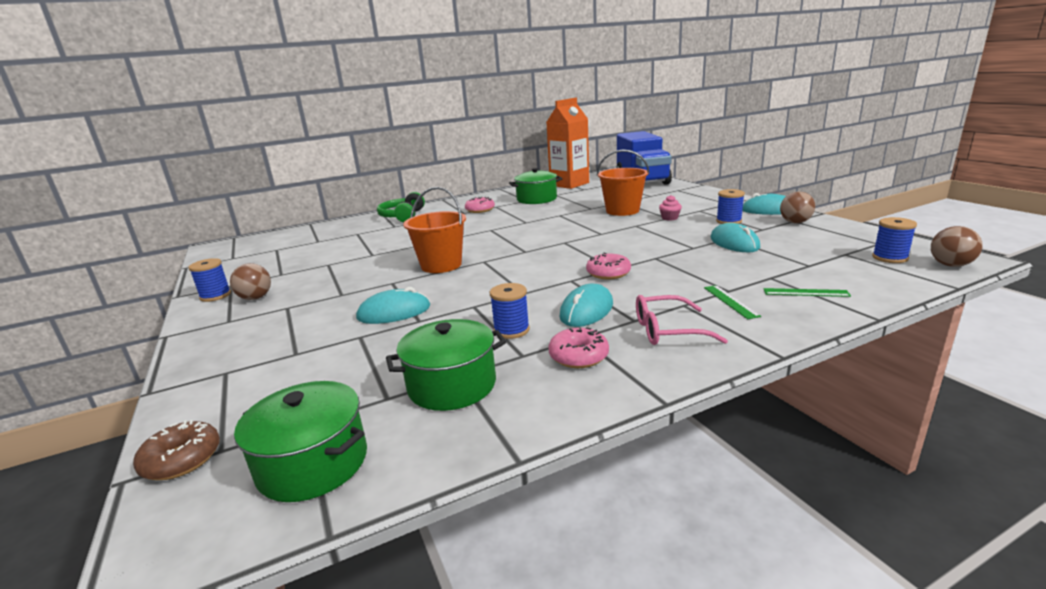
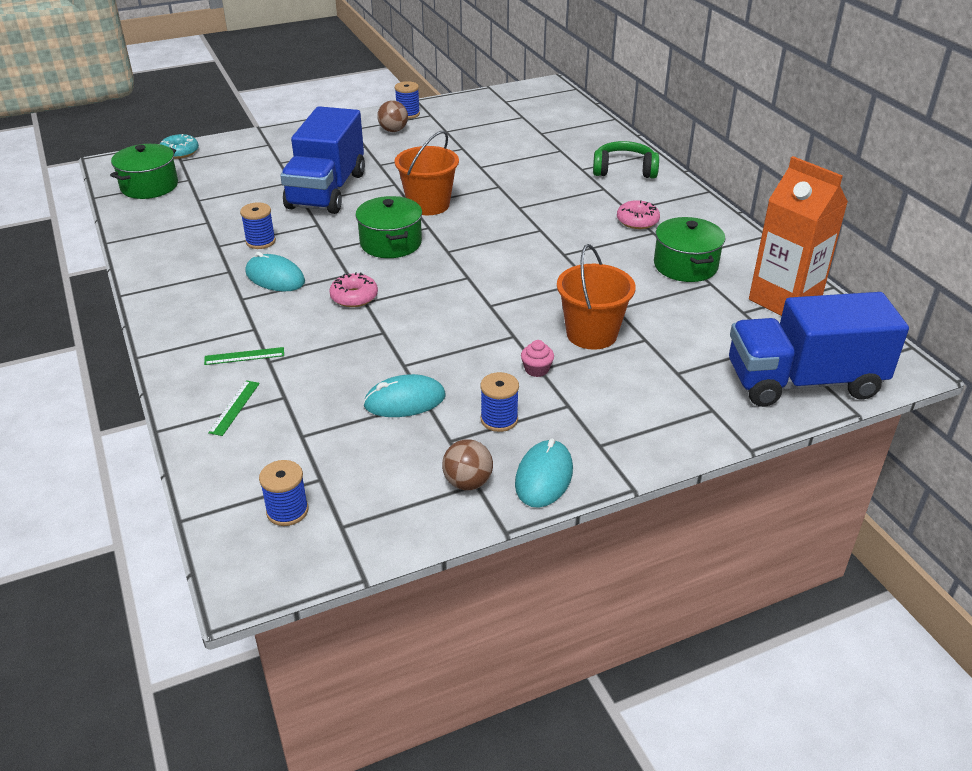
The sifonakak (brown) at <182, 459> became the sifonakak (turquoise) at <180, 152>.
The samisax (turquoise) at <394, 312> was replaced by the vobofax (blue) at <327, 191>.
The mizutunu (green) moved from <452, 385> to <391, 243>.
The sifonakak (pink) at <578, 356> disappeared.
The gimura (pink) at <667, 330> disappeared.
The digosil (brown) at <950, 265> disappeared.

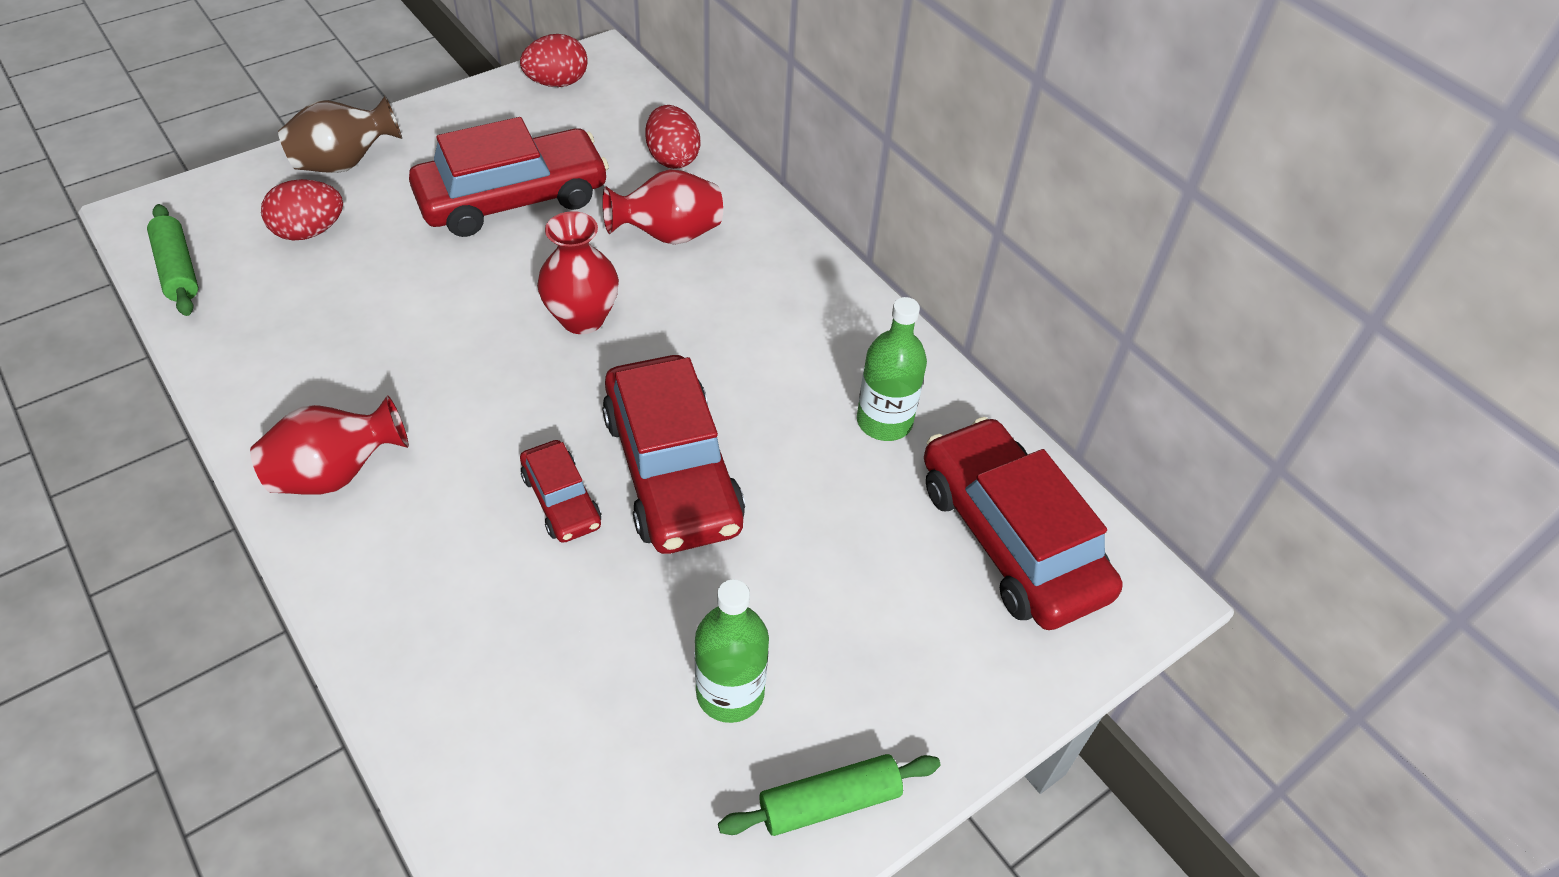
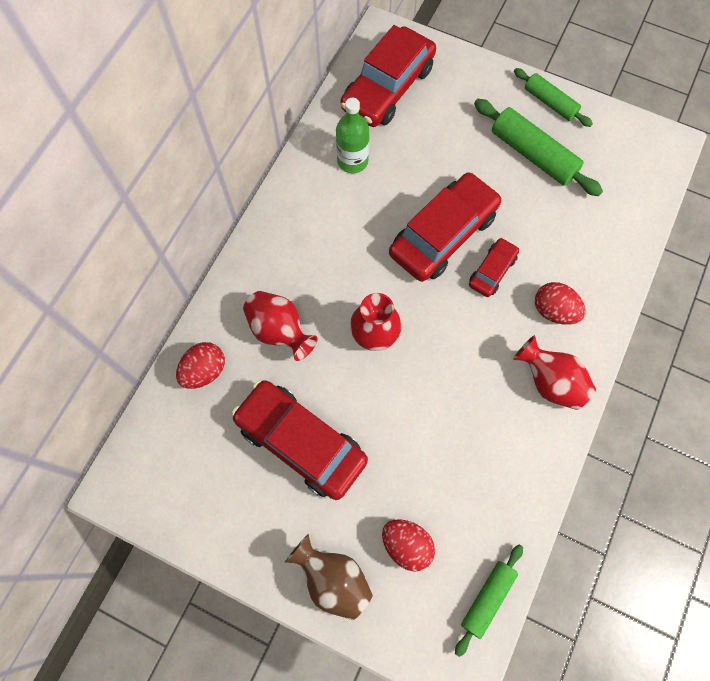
The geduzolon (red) moved from <557, 83> to <554, 311>.
The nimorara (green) at <730, 692> was replaced by the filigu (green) at <533, 154>.

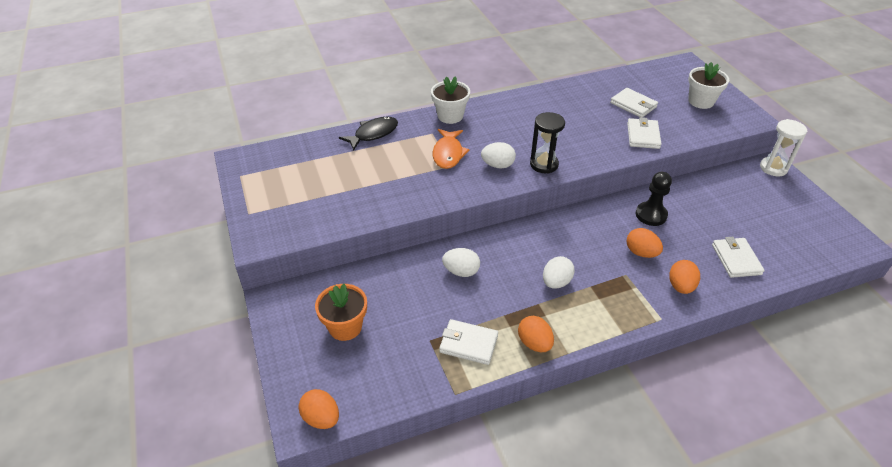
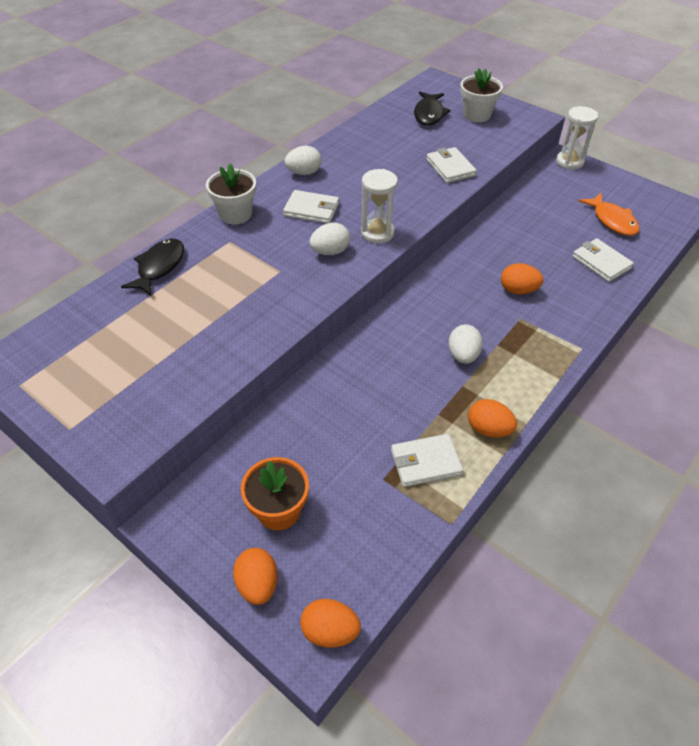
The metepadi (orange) moved from <448, 154> to <612, 220>.
The geduzolon (white) moved from <461, 271> to <304, 173>.
The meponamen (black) at <544, 164> became the meponamen (white) at <377, 233>.
The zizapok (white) moved from <633, 105> to <311, 209>.
The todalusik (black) at <651, 215> disappeared.
The geduzolon (orange) moved from <680, 286> to <258, 584>.
The metepadi (black) at <429, 114> appeared.

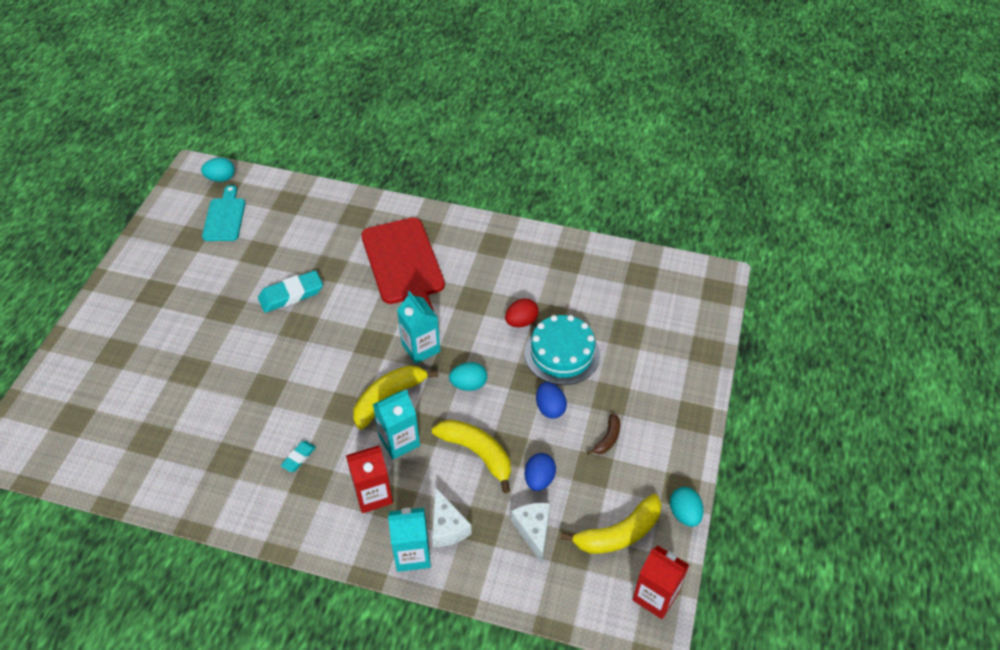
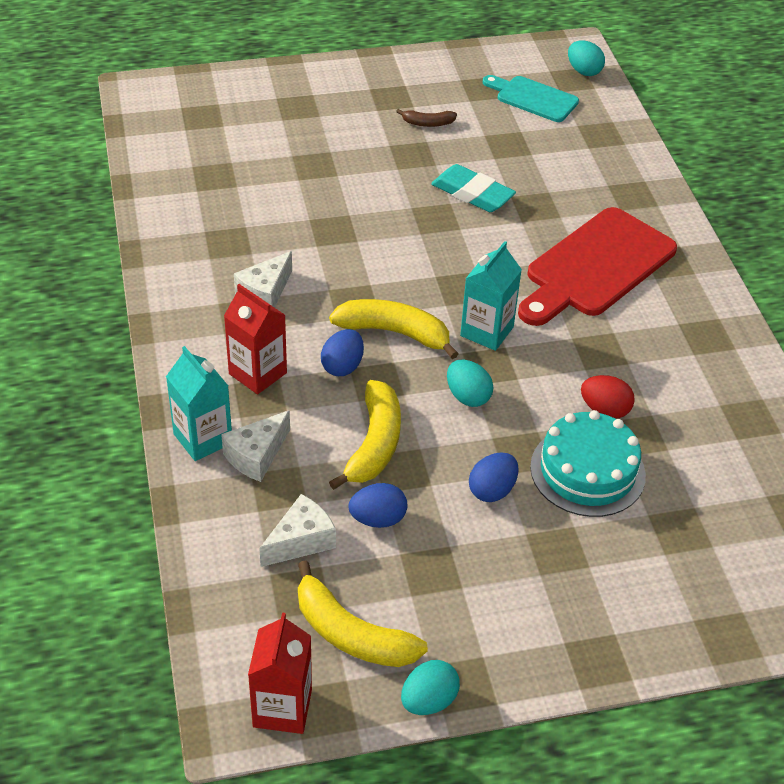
The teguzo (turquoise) at <225, 217> turned 120 degrees counterclockwise.
The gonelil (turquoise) at <299, 458> was replaced by the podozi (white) at <265, 293>.
The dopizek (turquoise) at <399, 441> was replaced by the geduzolon (blue) at <342, 366>.
The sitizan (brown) moved from <607, 439> to <428, 123>.

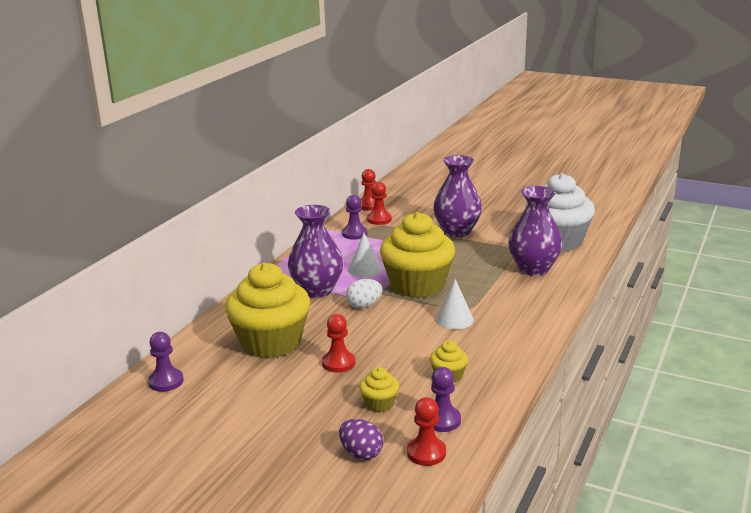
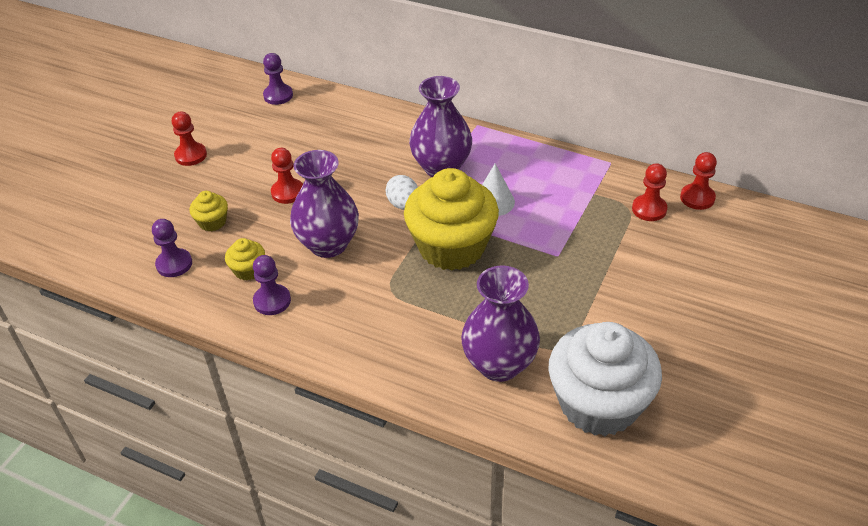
The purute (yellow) at <271, 342> disappeared.
The geduzolon (purple) at <361, 453> disappeared.
The todalusik (purple) moved from <354, 234> to <272, 301>.
The todalusik (red) moved from <426, 453> to <191, 155>.
The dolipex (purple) moved from <457, 231> to <328, 244>.
The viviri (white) at <454, 319> disappeared.

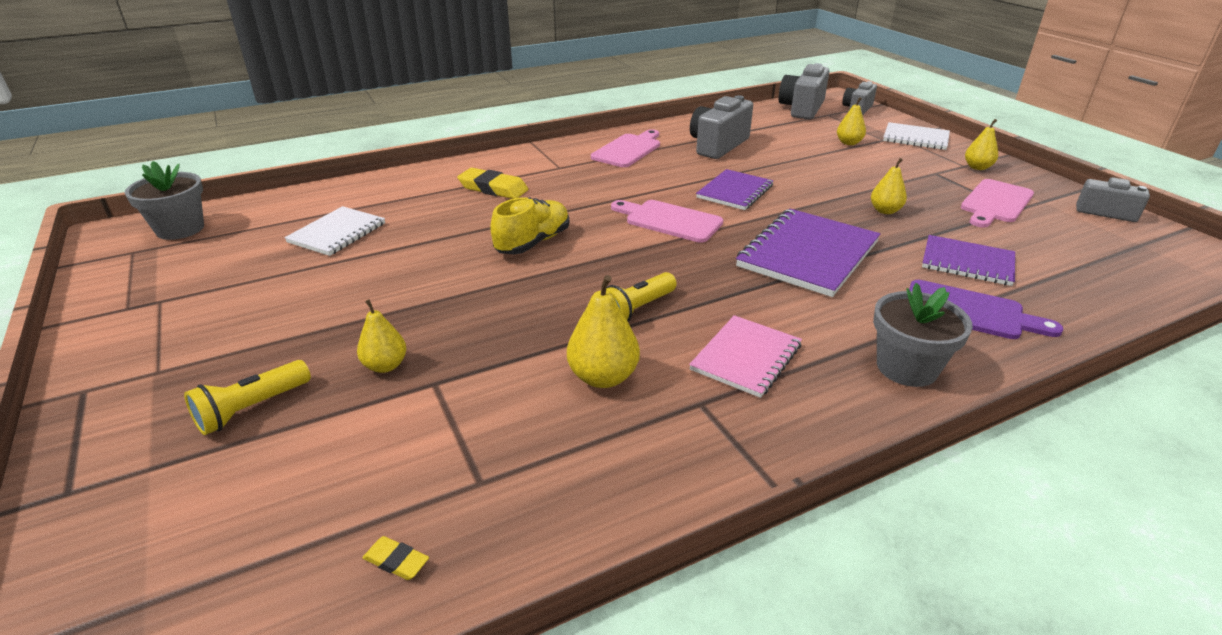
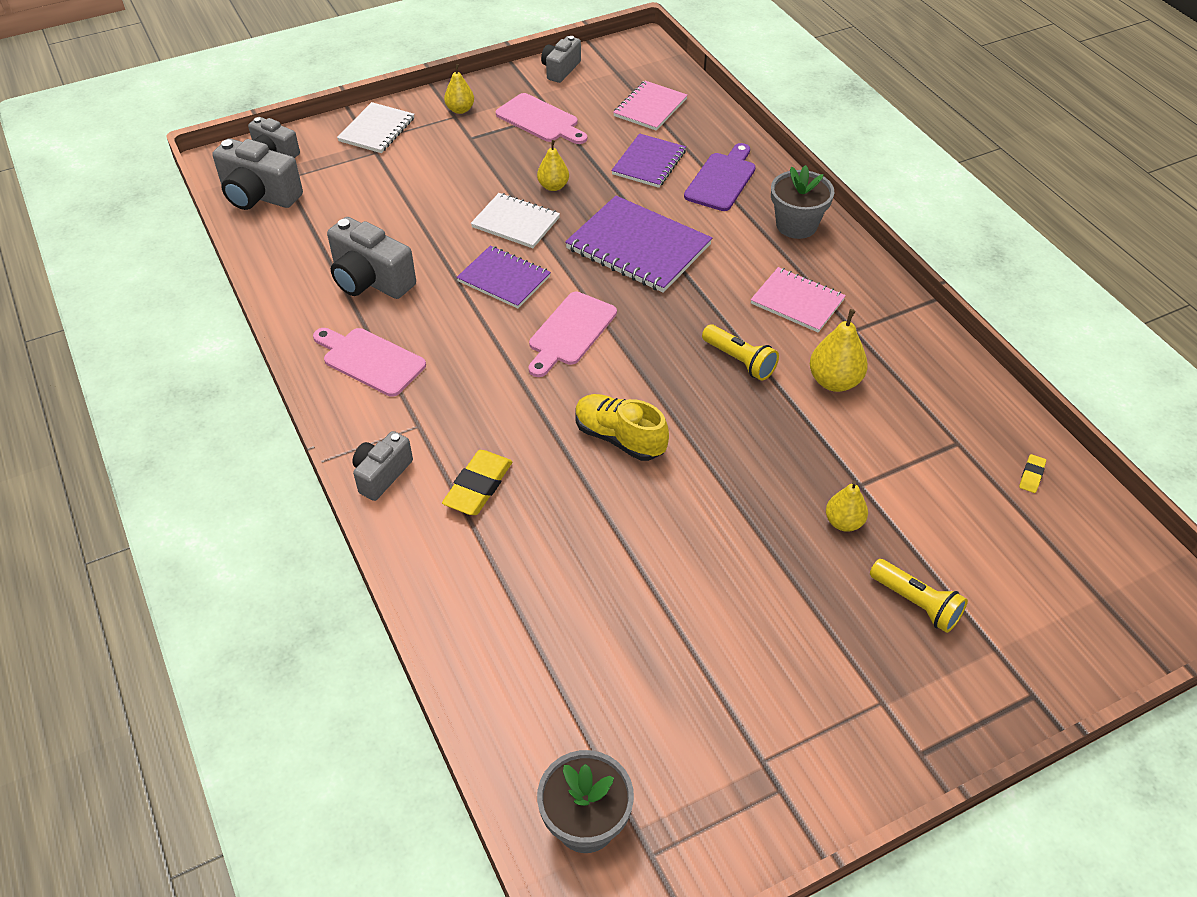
The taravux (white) moved from <337, 233> to <516, 222>.
The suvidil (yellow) at <848, 143> disappeared.
The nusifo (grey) at <382, 475> appeared.
The taravux (pink) at <650, 107> appeared.

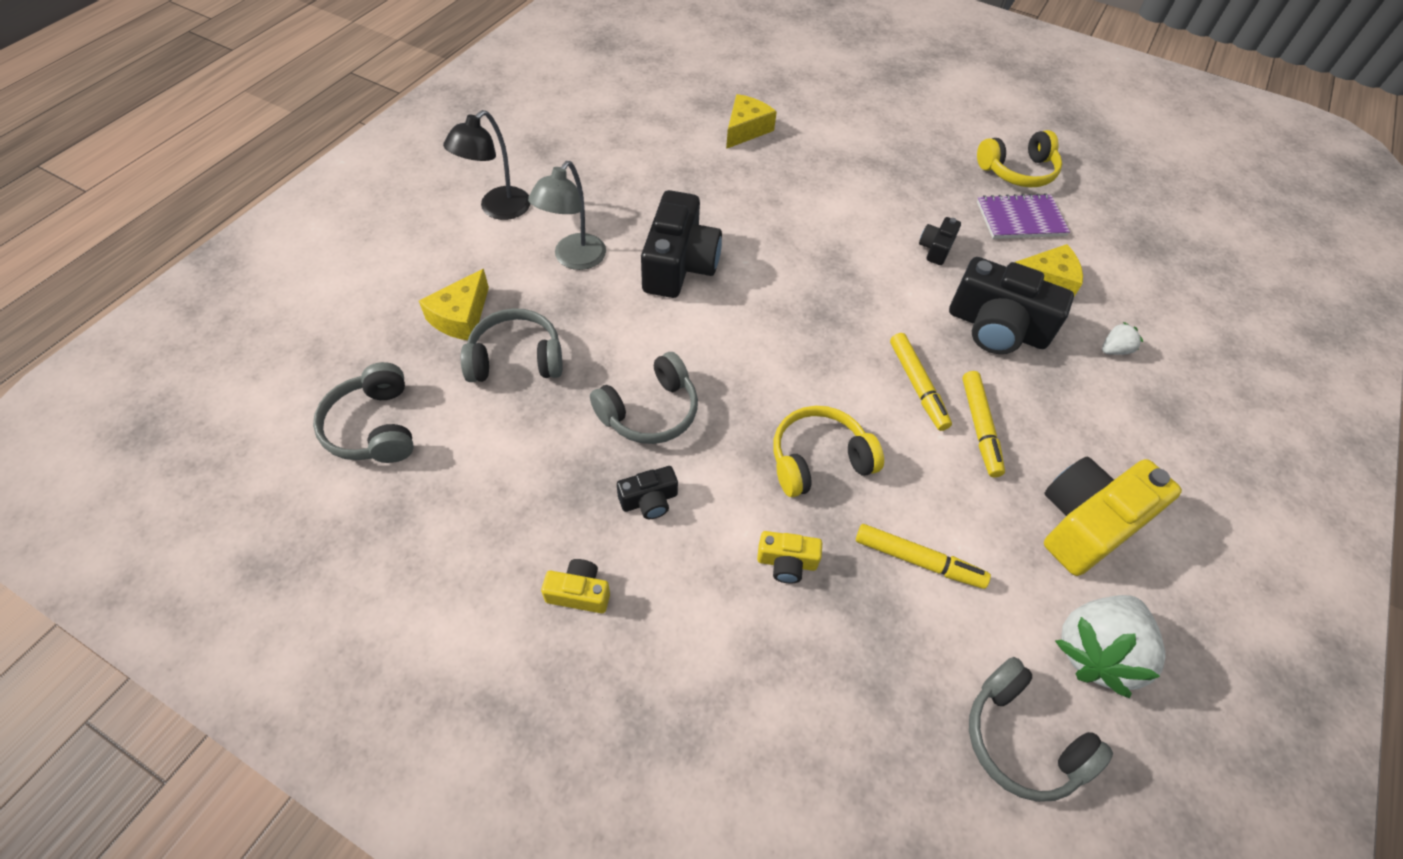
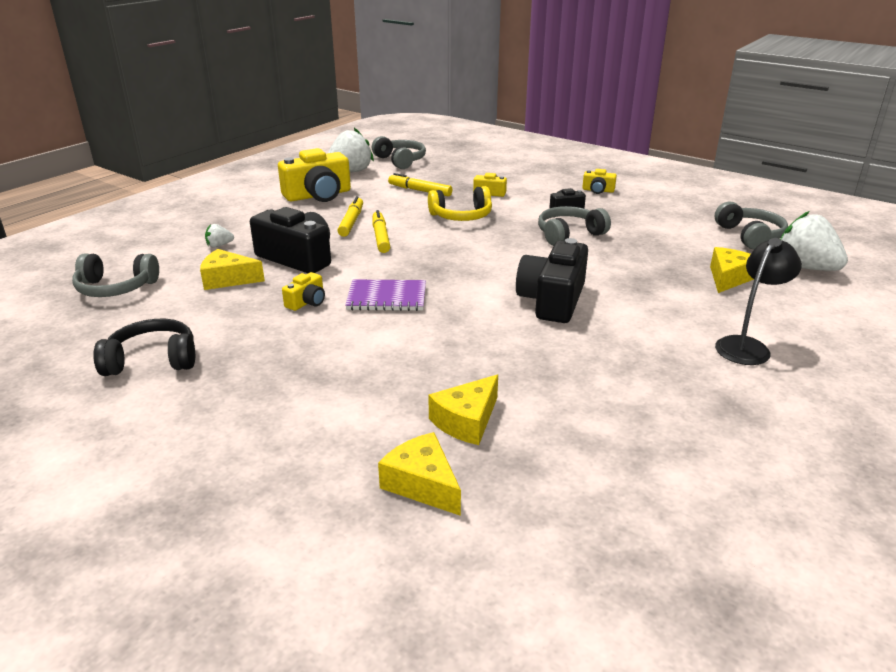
The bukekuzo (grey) moved from <516, 359> to <116, 288>.
The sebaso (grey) at <574, 259> disappeared.
The nusifo (black) at <936, 248> became the nusifo (yellow) at <307, 302>.
The bukekuzo (yellow) at <1017, 171> became the bukekuzo (black) at <152, 360>.
The taravux (purple) moved from <1020, 219> to <387, 298>.
The podozi (yellow) at <422, 484> appeared.
The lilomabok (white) at <805, 267> appeared.

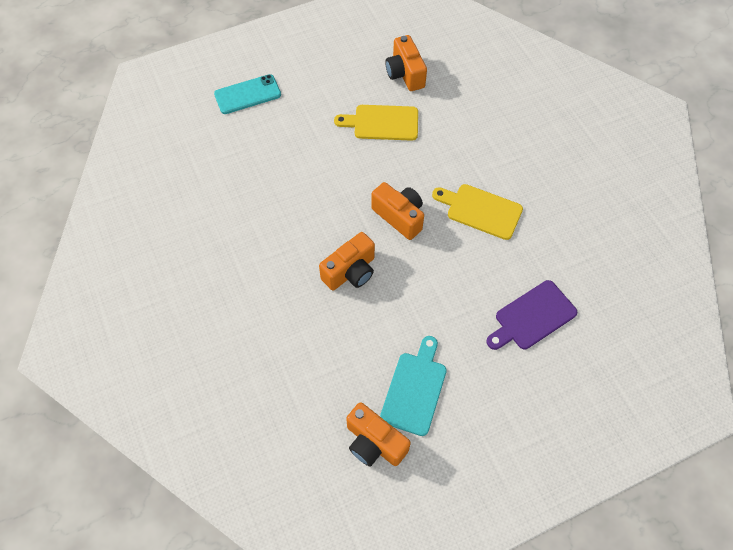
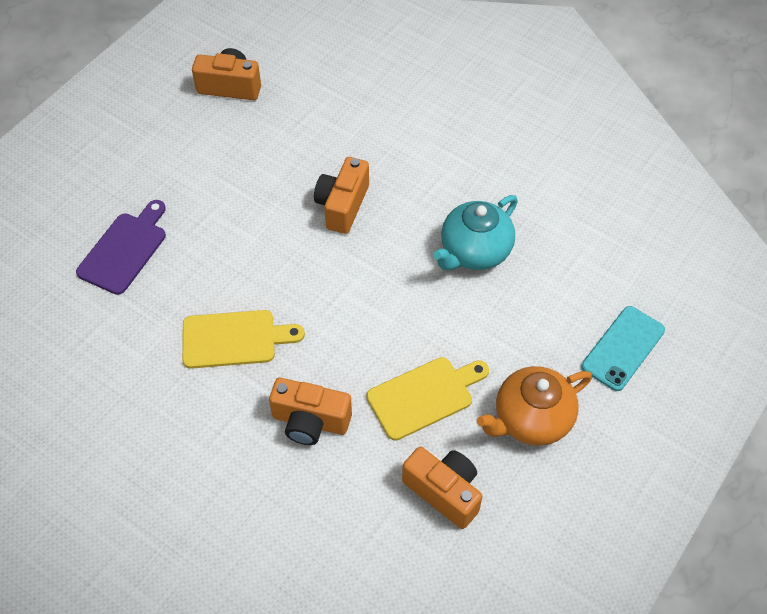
The nusifo (orange) moved from <399, 216> to <310, 421>.
The teguzo (turquoise) at <415, 389> disappeared.
The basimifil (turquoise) at <474, 252> appeared.
The basimifil (orange) at <531, 419> appeared.

